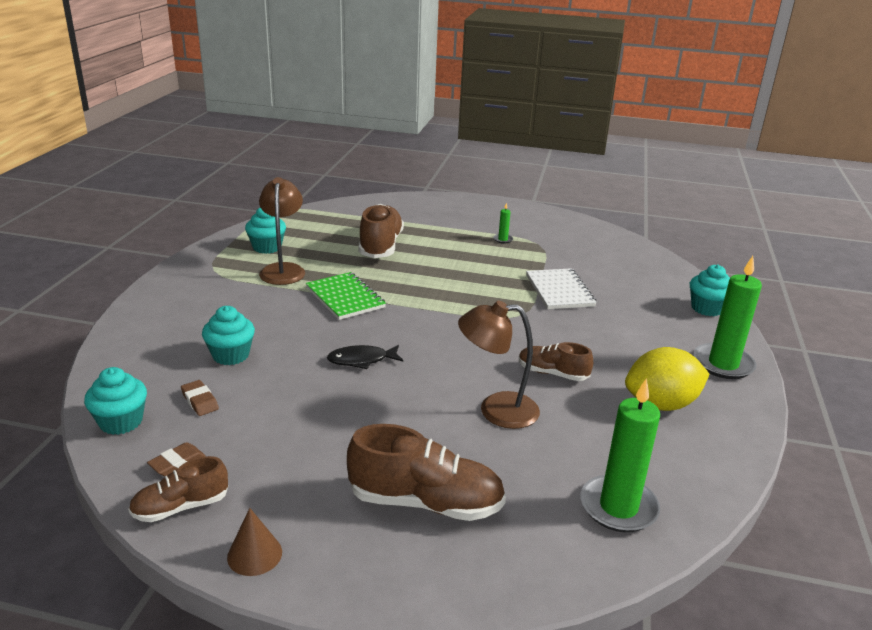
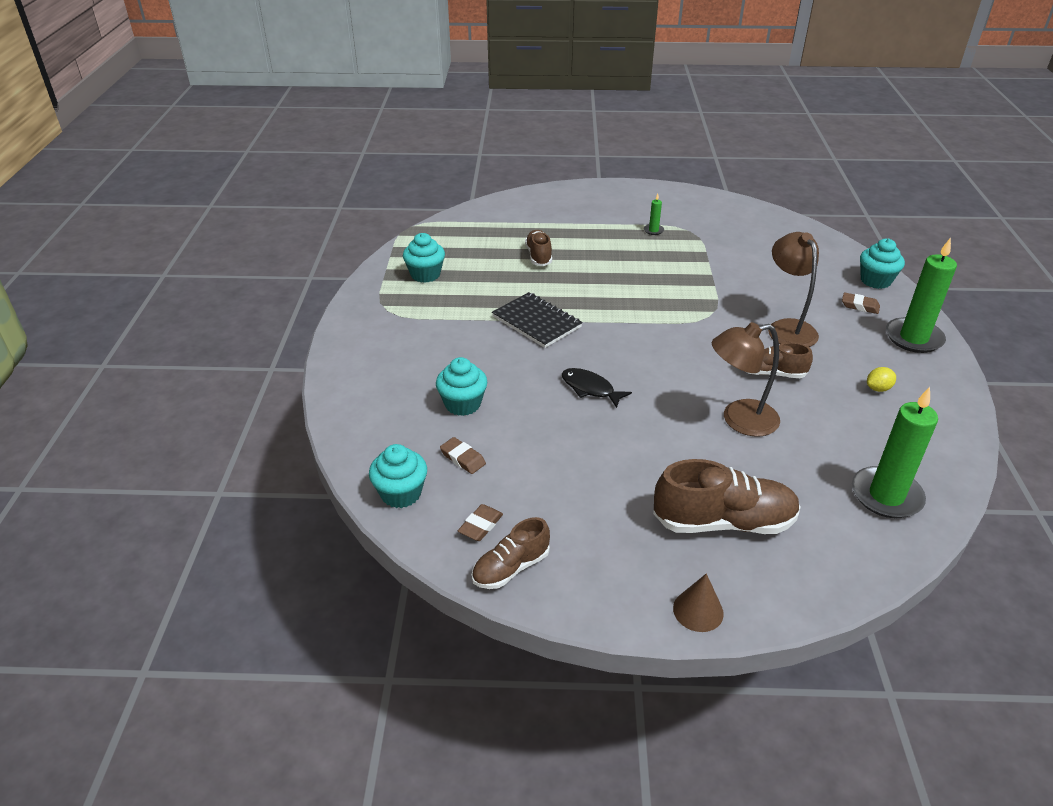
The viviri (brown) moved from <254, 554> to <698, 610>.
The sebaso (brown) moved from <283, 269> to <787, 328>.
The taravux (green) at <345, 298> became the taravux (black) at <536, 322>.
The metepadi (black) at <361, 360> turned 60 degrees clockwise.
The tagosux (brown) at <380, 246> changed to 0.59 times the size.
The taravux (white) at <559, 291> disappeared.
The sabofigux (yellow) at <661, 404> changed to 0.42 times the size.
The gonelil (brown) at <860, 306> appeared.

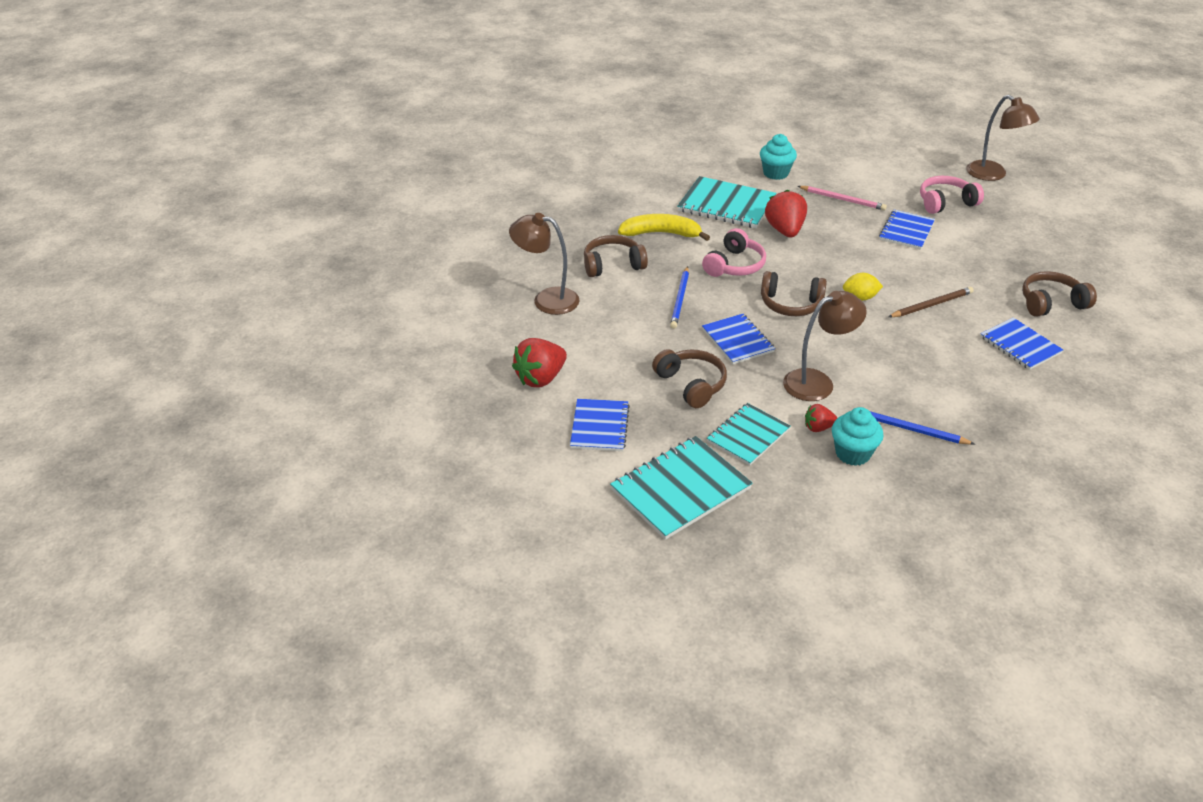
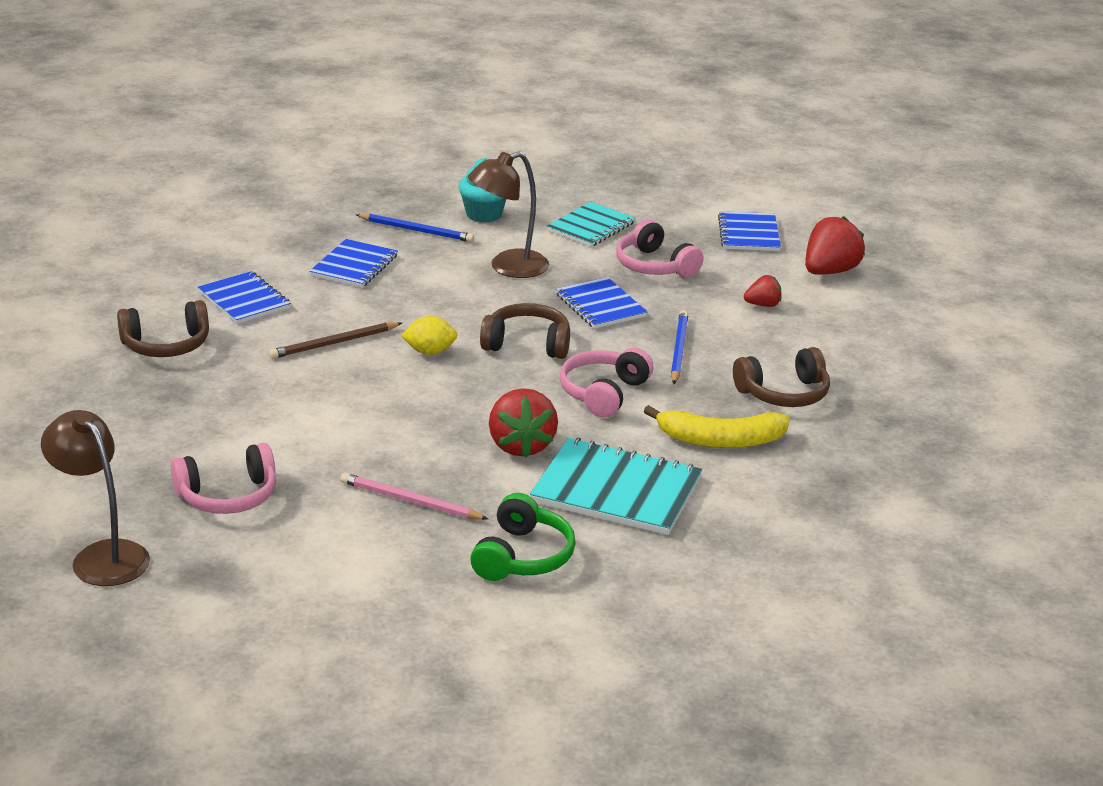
The sebaso (brown) at <547, 299> disappeared.
The taravux (turquoise) at <680, 489> disappeared.
The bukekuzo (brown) at <691, 384> became the bukekuzo (pink) at <654, 266>.
The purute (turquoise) at <775, 173> was replaced by the bukekuzo (green) at <523, 556>.
The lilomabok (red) moved from <818, 428> to <763, 305>.
The taravux (blue) moved from <906, 231> to <354, 266>.

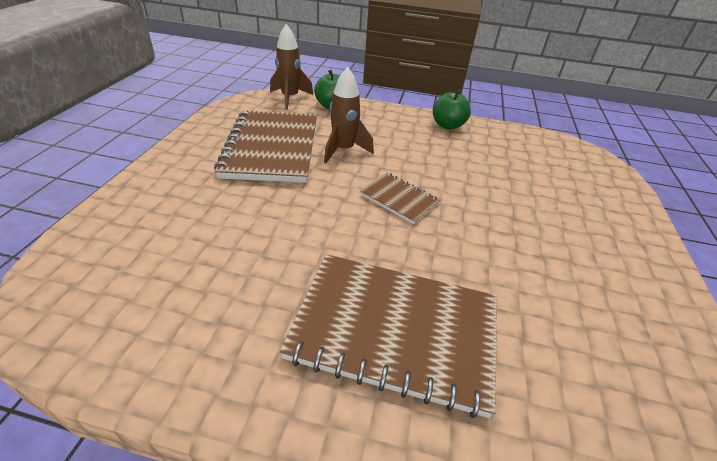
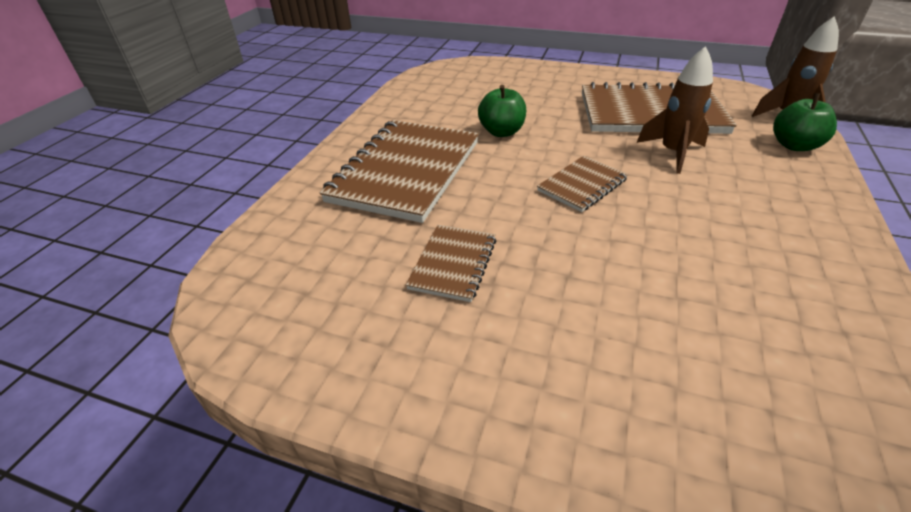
The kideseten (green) moved from <447, 125> to <501, 132>.
The taravux (brown) at <453, 264> appeared.

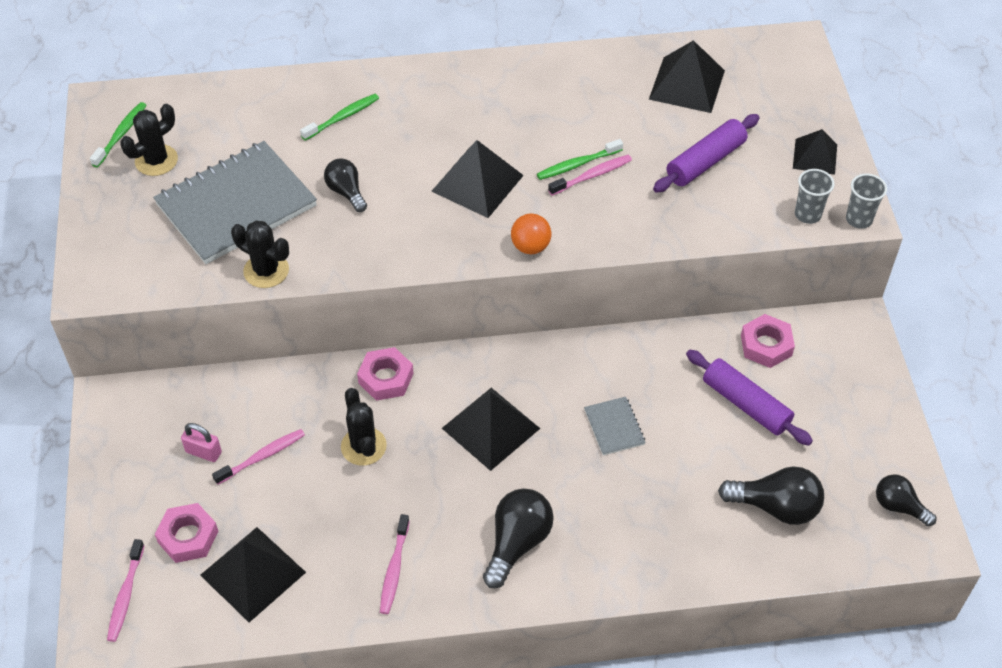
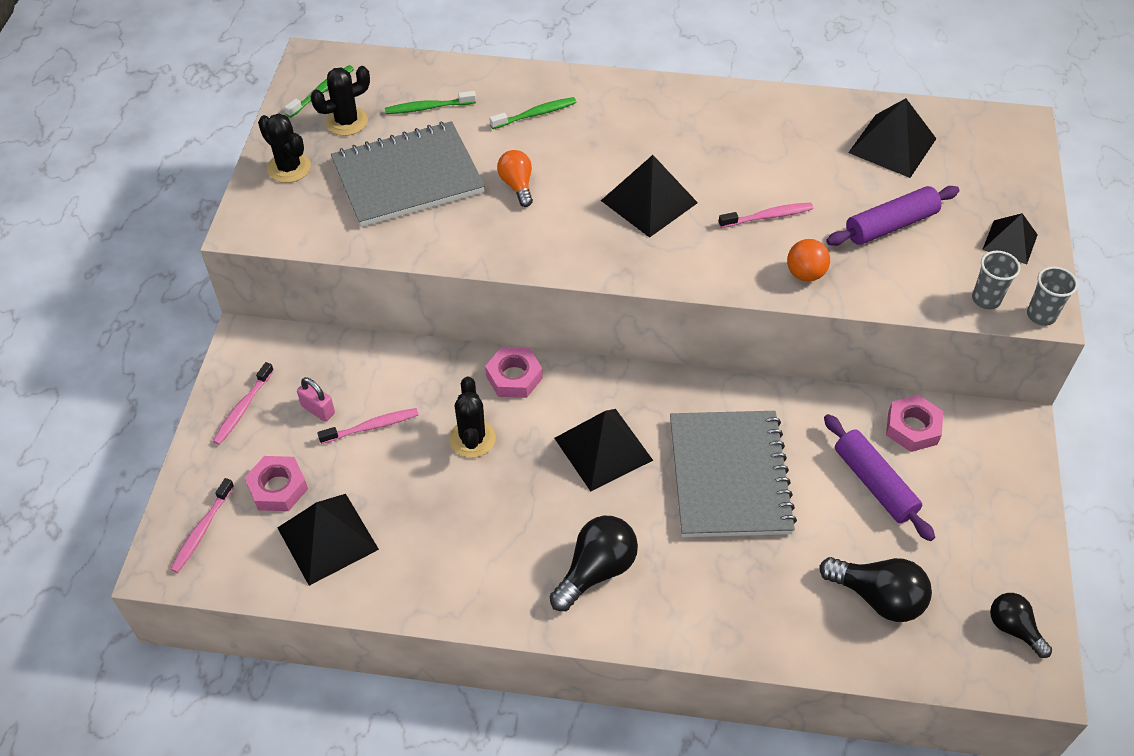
The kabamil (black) moved from <266, 271> to <289, 168>.
The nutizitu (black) at <346, 192> became the nutizitu (orange) at <517, 185>.
The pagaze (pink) moved from <394, 569> to <243, 408>.
The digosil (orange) moved from <530, 247> to <805, 274>.
The pagaze (green) moved from <577, 164> to <428, 108>.
The taravux (grey) at <614, 427> changed to 2.32 times the size.

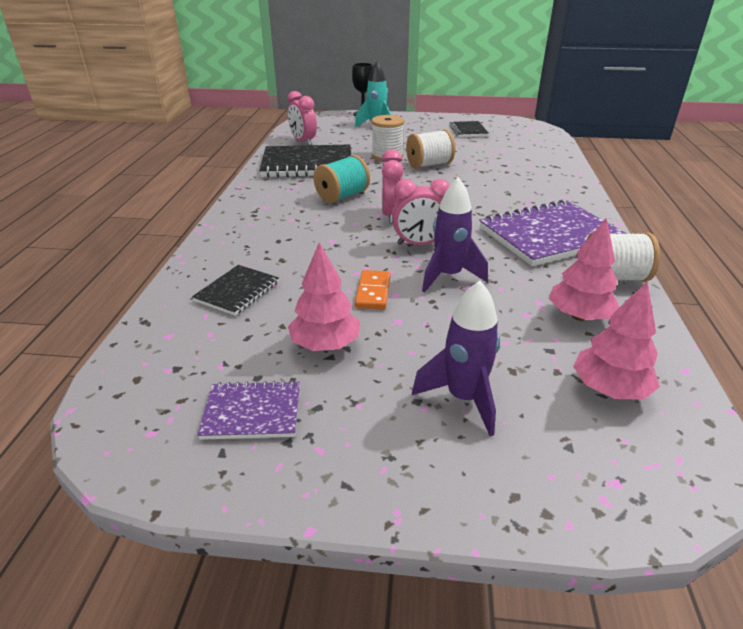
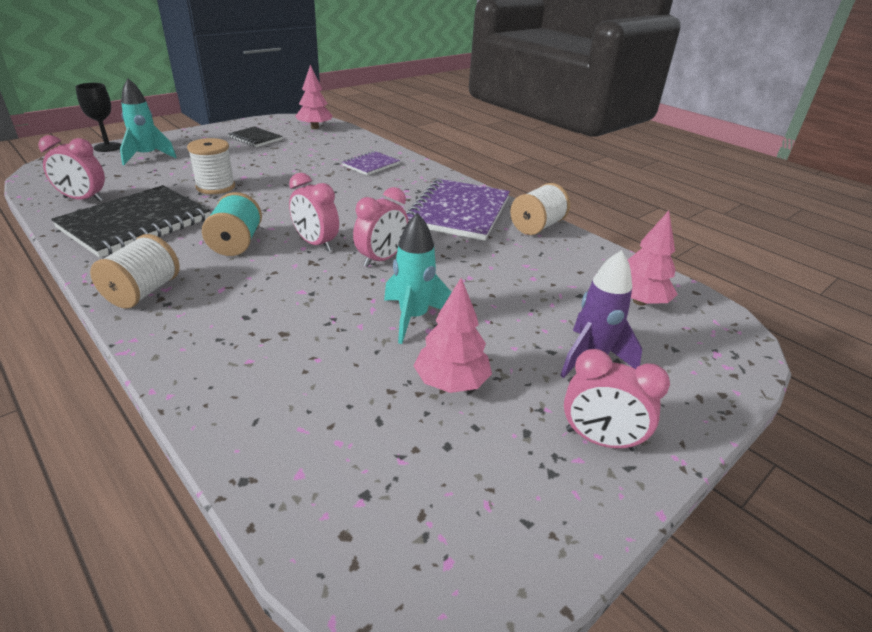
The taravux (black) at <237, 291> disappeared.
The taravux (purple) moved from <252, 412> to <371, 165>.
The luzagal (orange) at <373, 292> was replaced by the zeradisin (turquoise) at <413, 318>.
The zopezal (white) moved from <429, 164> to <143, 292>.
The zeradisin (purple) at <448, 276> disappeared.
The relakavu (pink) moved from <579, 316> to <315, 127>.
The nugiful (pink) at <600, 440> appeared.

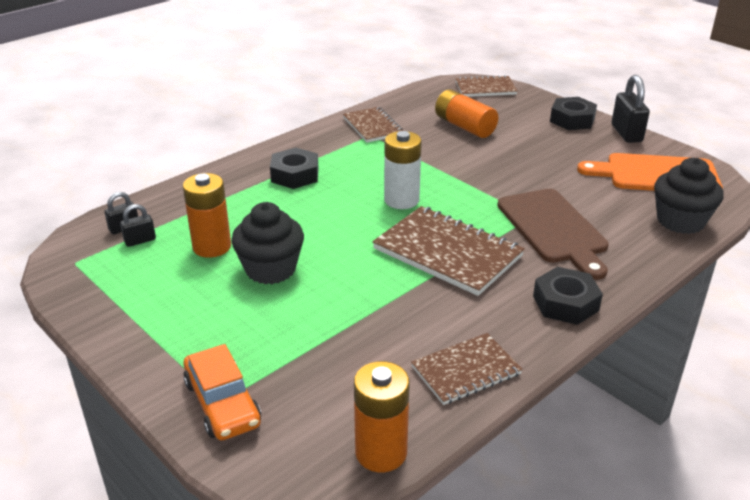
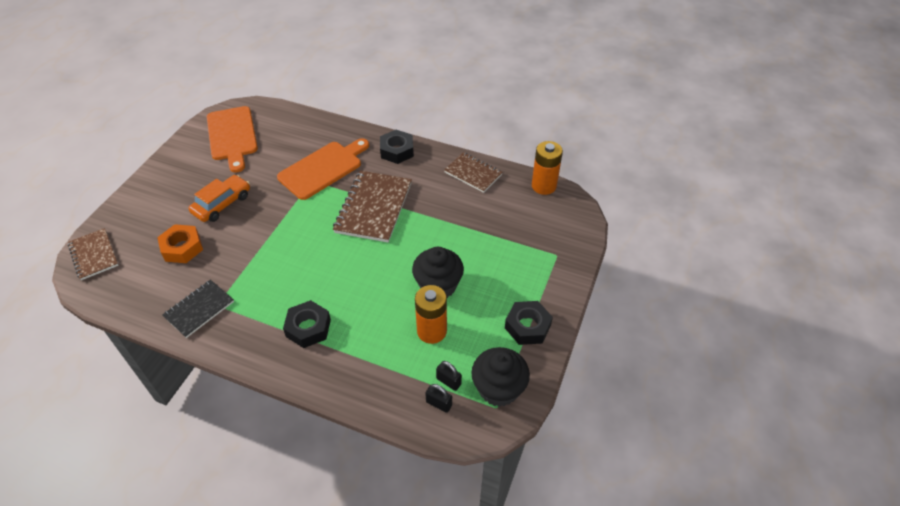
The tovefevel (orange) moved from <222, 403> to <222, 204>.
The taravux (brown) at <372, 126> became the taravux (black) at <199, 309>.
The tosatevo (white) at <401, 200> disappeared.
The tosatevo (orange) at <464, 126> was replaced by the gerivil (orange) at <182, 248>.
The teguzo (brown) at <553, 229> became the teguzo (orange) at <323, 168>.
The gerivil (black) moved from <572, 120> to <527, 326>.
The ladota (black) at <626, 133> disappeared.
The purute (black) moved from <680, 221> to <498, 388>.

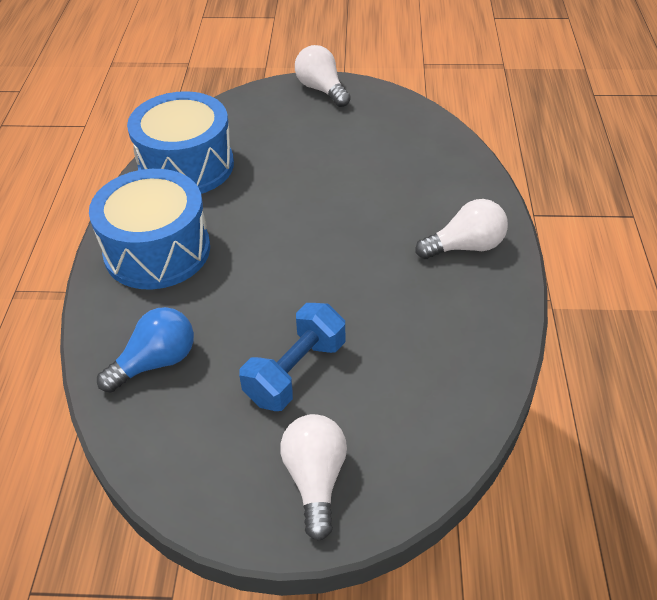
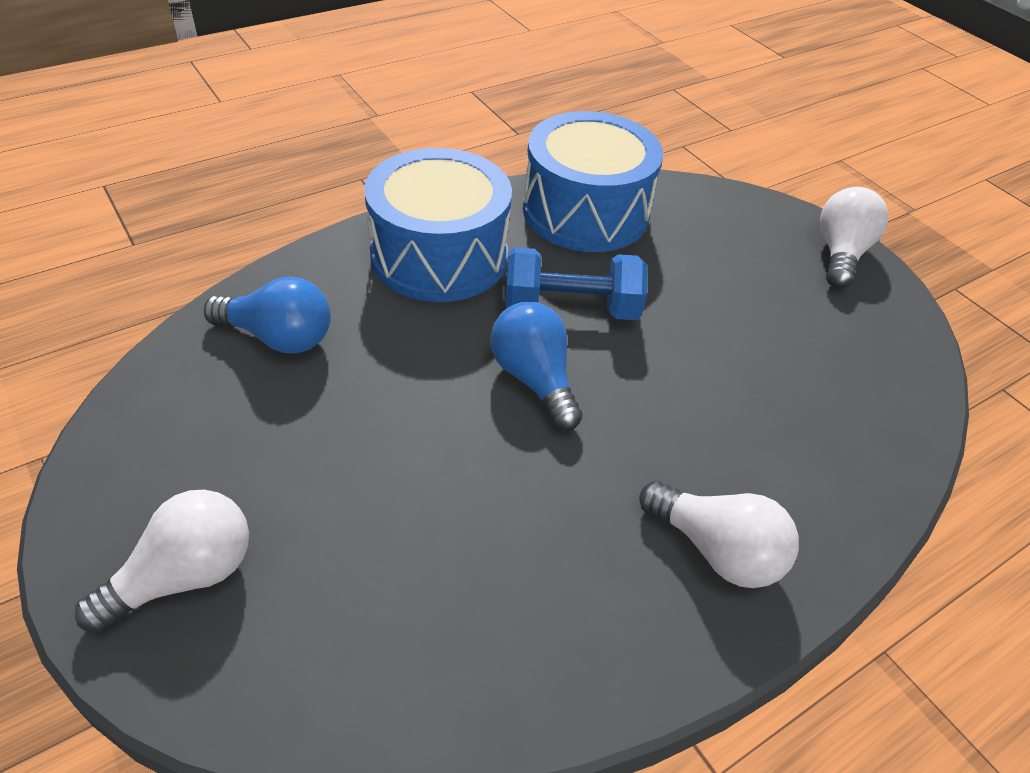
The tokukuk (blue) moved from <295, 372> to <571, 308>.
The nutizitu (blue) at <534, 379> appeared.

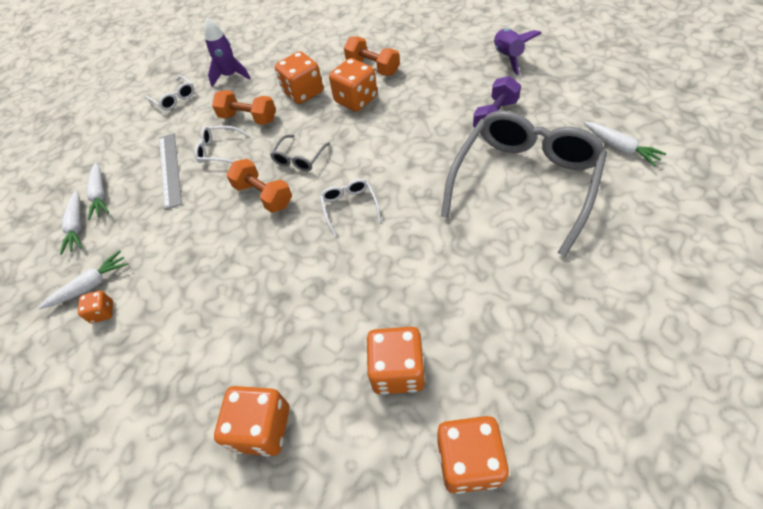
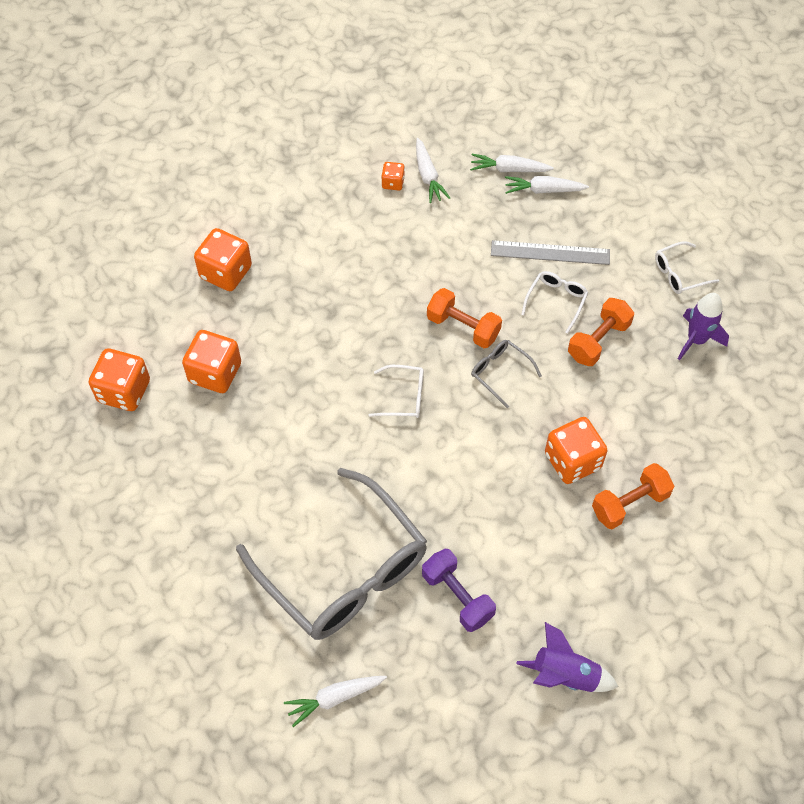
The tokukuk (orange) at <263, 195> turned 60 degrees clockwise.
The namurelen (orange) at <303, 92> disappeared.

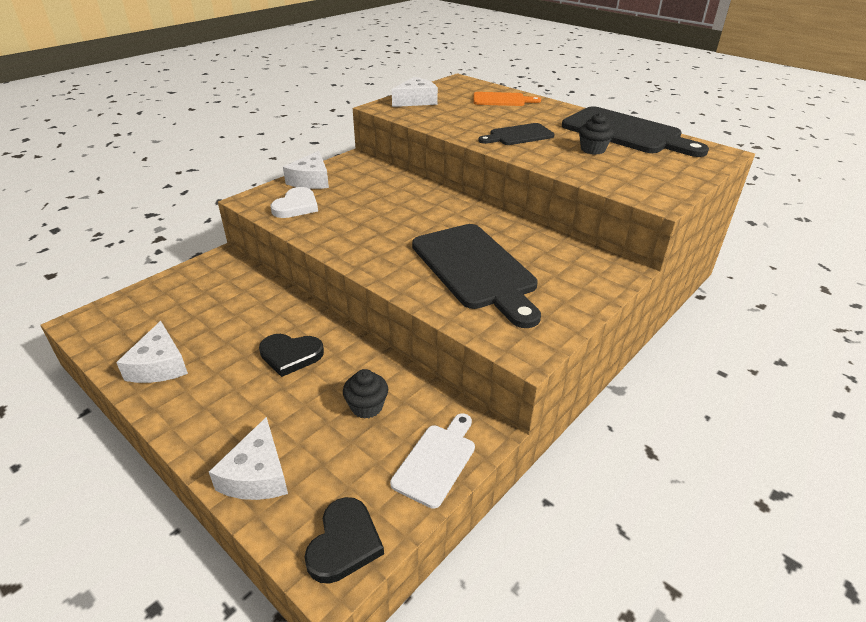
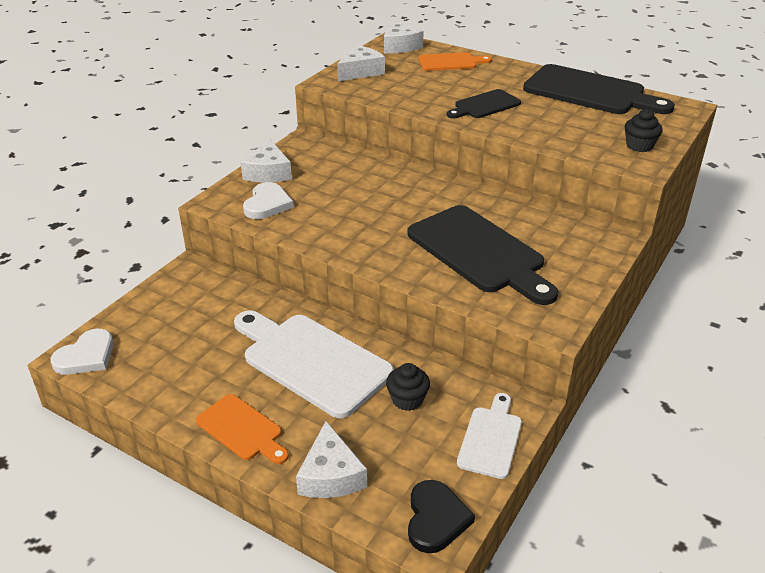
The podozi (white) moved from <159, 365> to <399, 46>.
The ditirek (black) at <290, 355> was replaced by the teguzo (white) at <311, 361>.
The purute (black) moved from <592, 149> to <639, 146>.
The ditirek (white) at <86, 356> appeared.
The teguzo (orange) at <242, 429> appeared.

